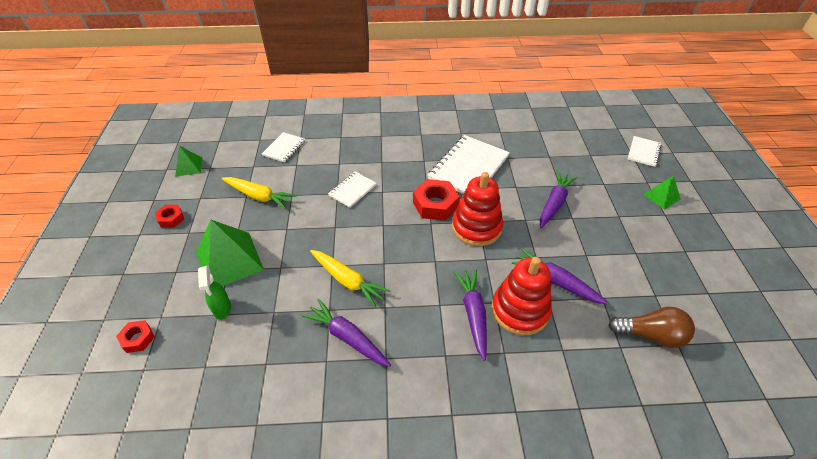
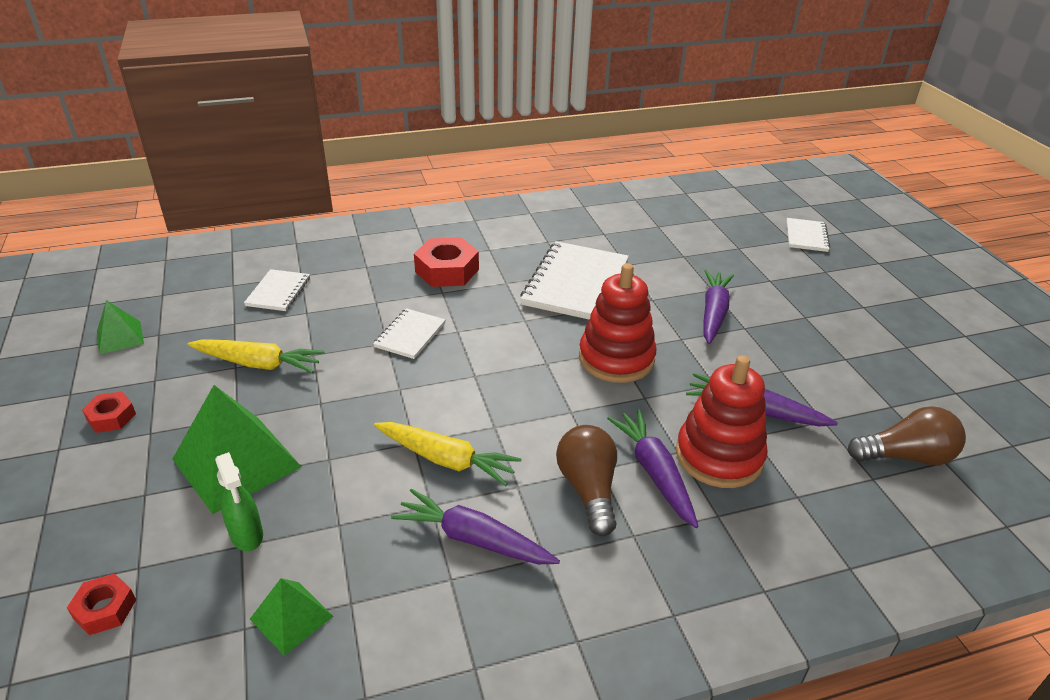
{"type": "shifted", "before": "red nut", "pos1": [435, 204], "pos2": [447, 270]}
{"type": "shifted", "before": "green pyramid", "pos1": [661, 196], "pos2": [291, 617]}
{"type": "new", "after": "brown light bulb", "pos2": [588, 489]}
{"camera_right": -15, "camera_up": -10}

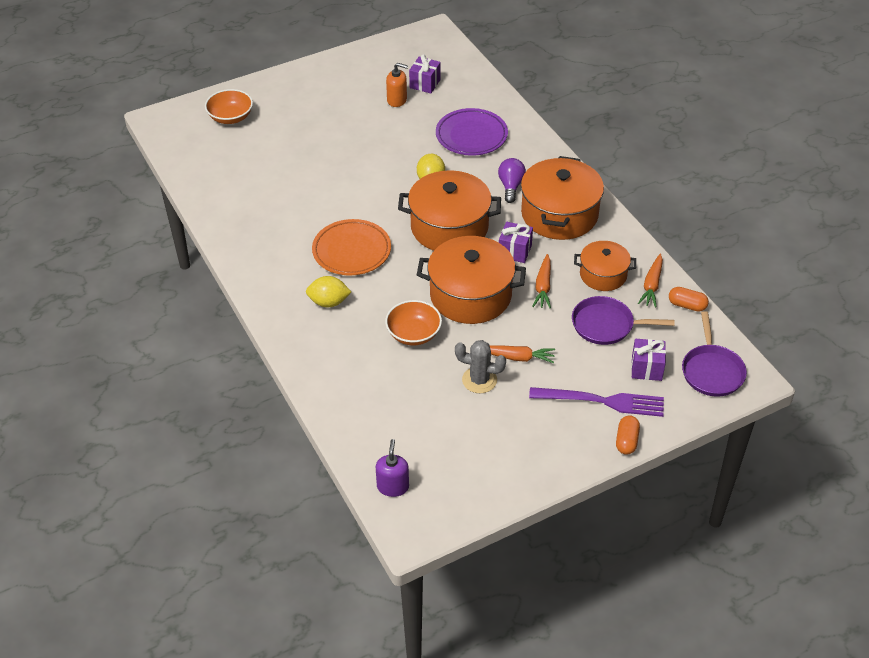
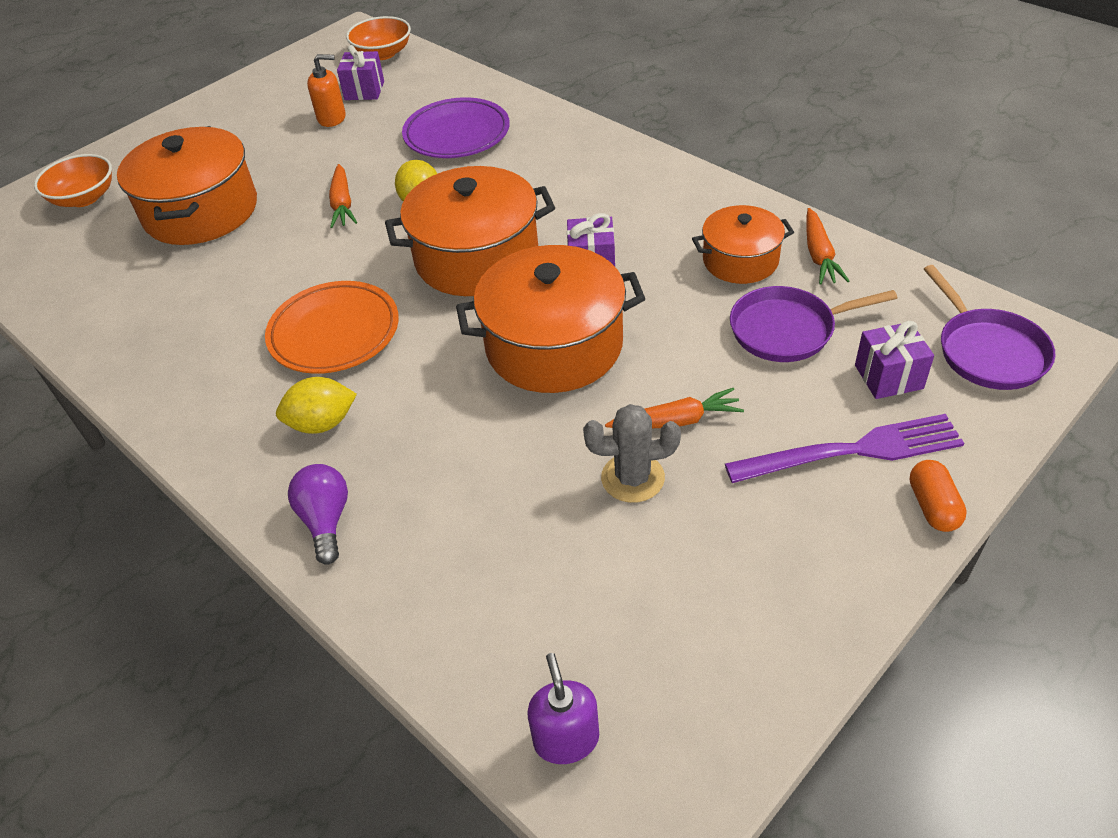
{"type": "shifted", "before": "orange bowl", "pos1": [413, 334], "pos2": [382, 53]}
{"type": "shifted", "before": "purple light bulb", "pos1": [511, 186], "pos2": [326, 520]}
{"type": "shifted", "before": "orange pot", "pos1": [559, 214], "pos2": [201, 211]}
{"type": "shifted", "before": "orange carrot", "pos1": [543, 286], "pos2": [342, 203]}
{"type": "gone", "before": "orange capsule", "pos1": [687, 305]}
{"camera_right": -15, "camera_up": 0}

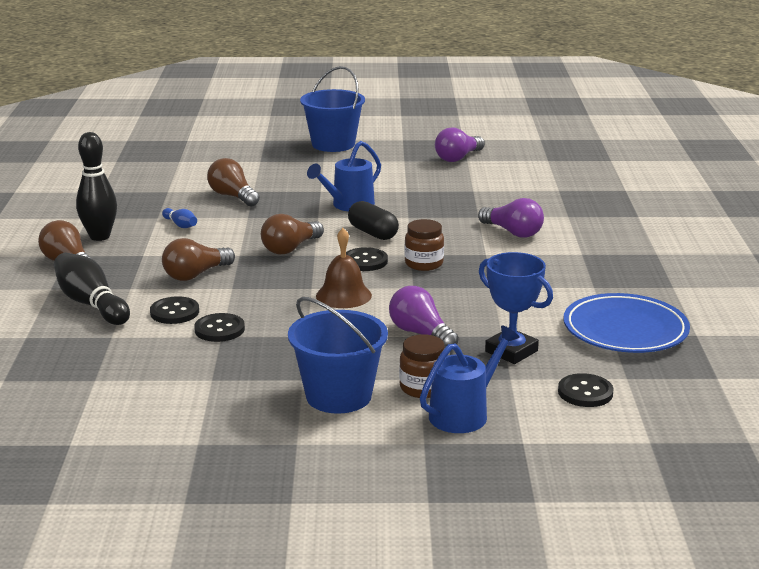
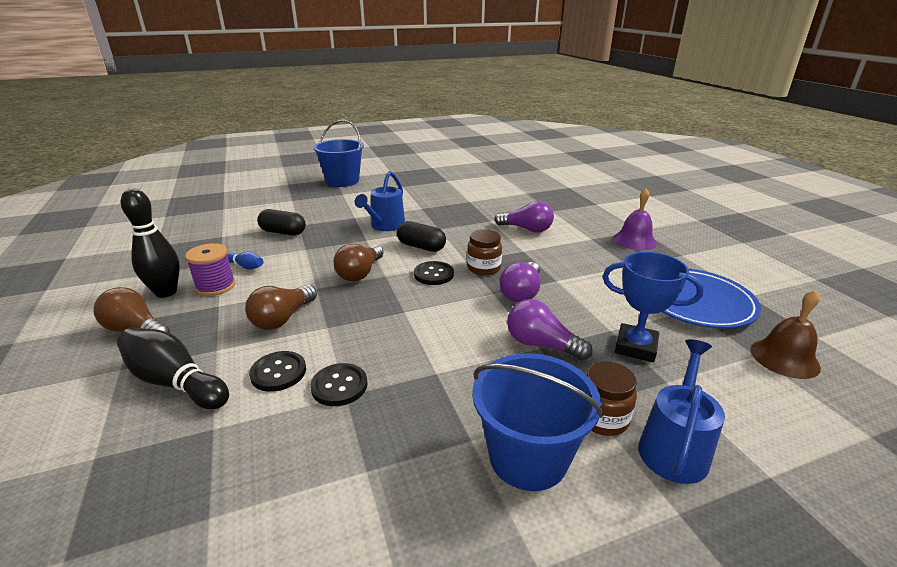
{"type": "swapped", "before": "brown light bulb", "after": "black capsule", "pos1": [233, 196], "pos2": [283, 232]}
{"type": "shifted", "before": "brown bell", "pos1": [343, 295], "pos2": [784, 358]}
{"type": "shifted", "before": "purple light bulb", "pos1": [458, 158], "pos2": [521, 293]}
{"type": "gone", "before": "black button", "pos1": [585, 392]}
{"type": "new", "after": "purple spool", "pos2": [215, 286]}
{"type": "new", "after": "purple bell", "pos2": [634, 240]}
{"camera_right": -20, "camera_up": 5}

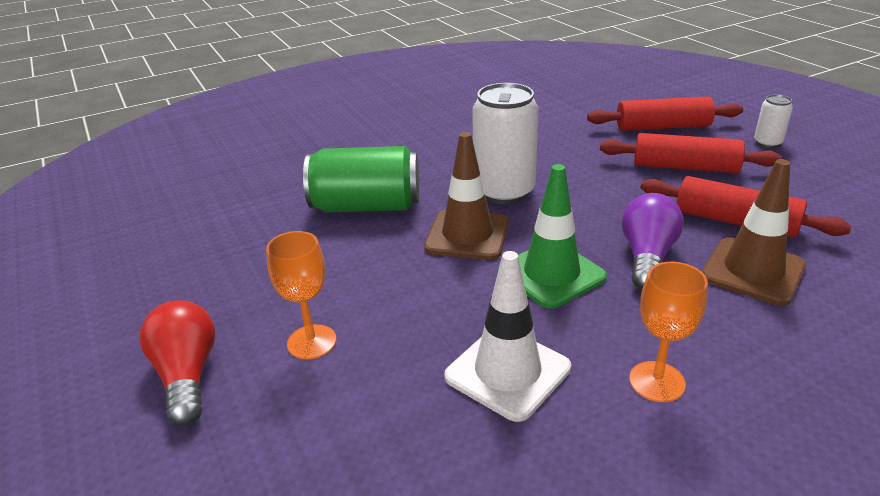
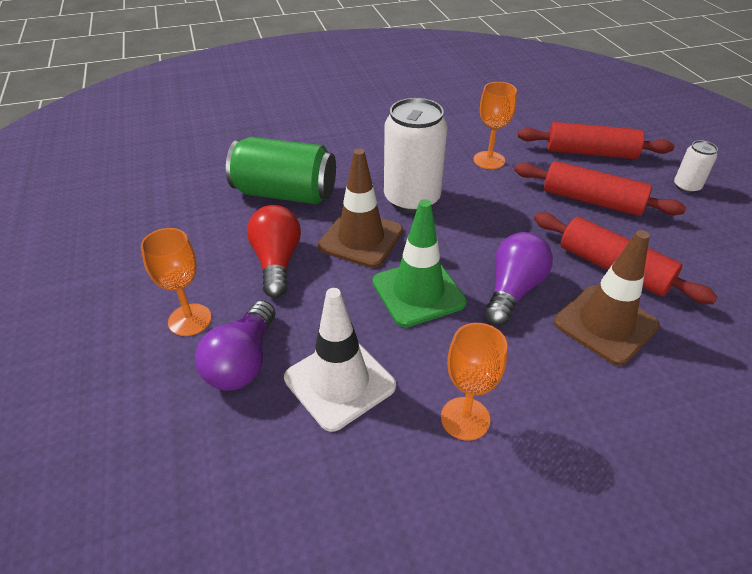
{"type": "shifted", "before": "red light bulb", "pos1": [187, 375], "pos2": [277, 262]}
{"type": "new", "after": "purple light bulb", "pos2": [243, 361]}
{"type": "new", "after": "orange goblet", "pos2": [489, 160]}
{"camera_right": 10, "camera_up": 10}

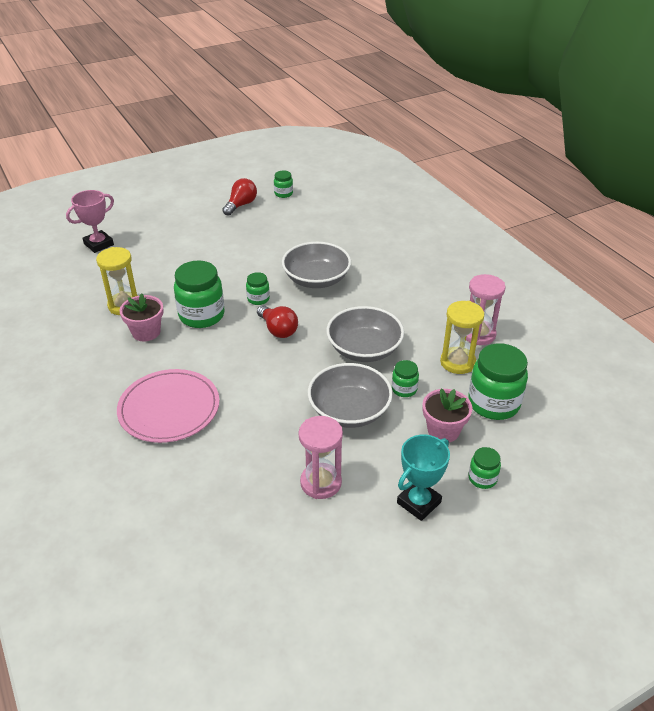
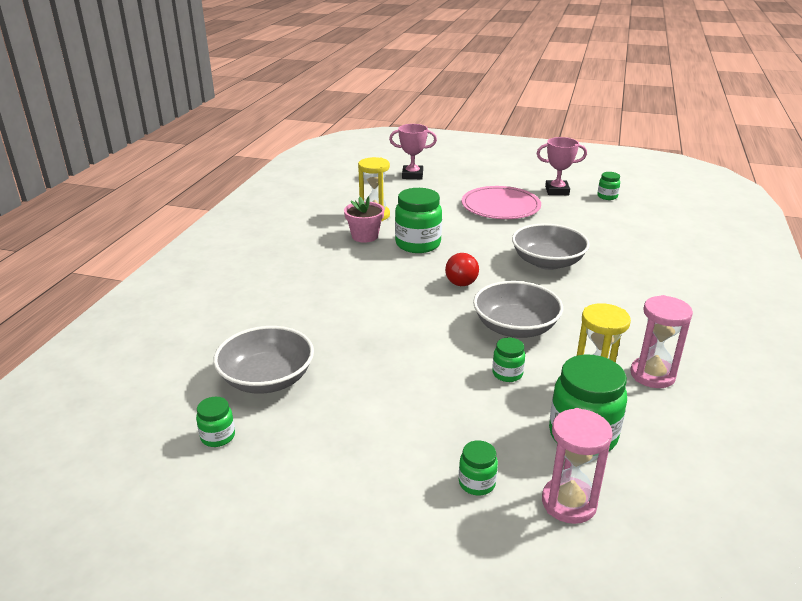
{"type": "shifted", "before": "pink plate", "pos1": [169, 408], "pos2": [500, 206]}
{"type": "swapped", "before": "red light bulb", "after": "pink trophy", "pos1": [241, 205], "pos2": [557, 191]}
{"type": "shifted", "before": "green jar", "pos1": [258, 299], "pos2": [218, 436]}
{"type": "shifted", "before": "pink hourglass", "pos1": [321, 483], "pos2": [569, 503]}
{"type": "shifted", "before": "grey bowl", "pos1": [349, 410], "pos2": [267, 379]}
{"type": "gone", "before": "turquoise trophy", "pos1": [418, 502]}
{"type": "gone", "before": "pink flower pot", "pos1": [443, 430]}
{"camera_right": 45, "camera_up": -10}

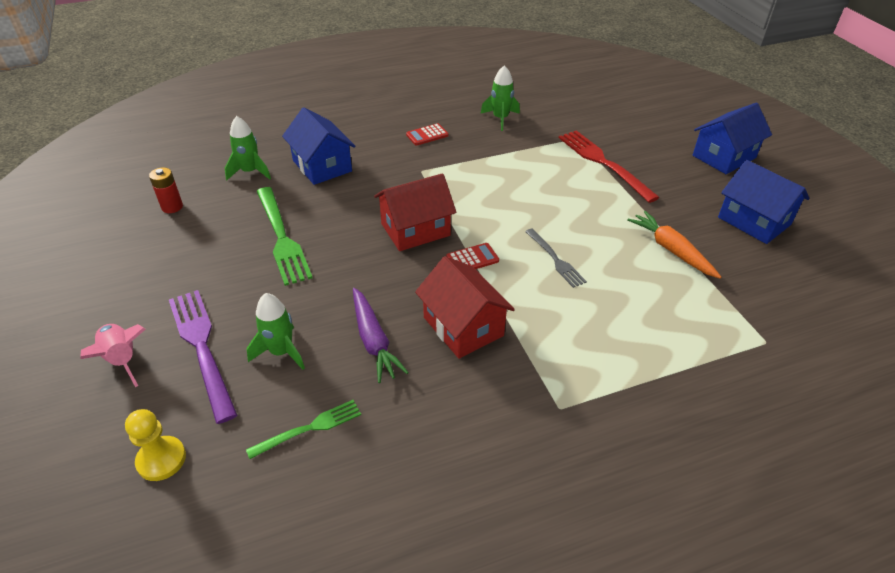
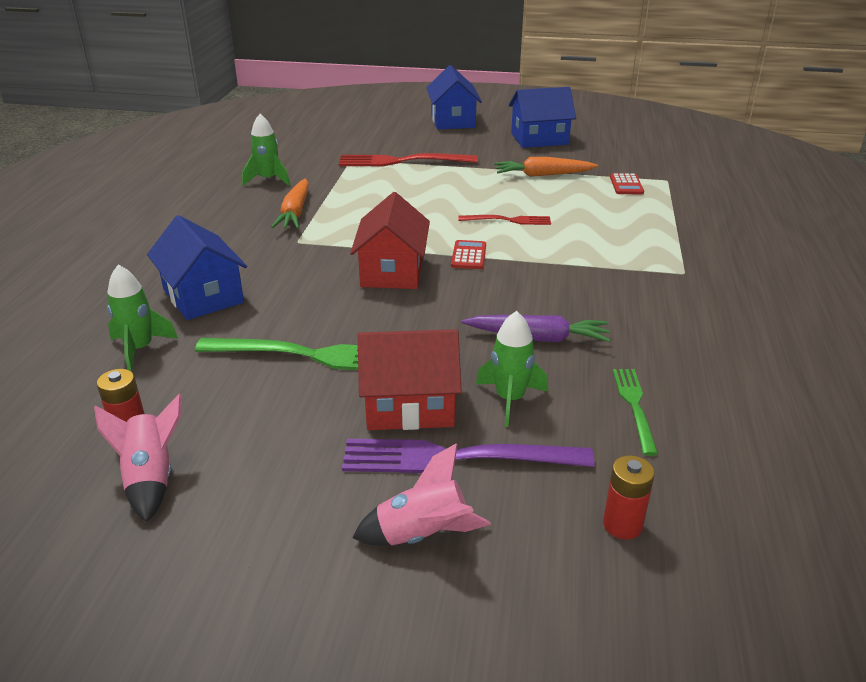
{"type": "swapped", "before": "yellow pawn", "after": "red battery", "pos1": [161, 459], "pos2": [622, 525]}
{"type": "rotated", "before": "blue house", "pos1": [322, 166], "pos2": [203, 296], "turn": 60}
{"type": "shifted", "before": "red calculator", "pos1": [427, 135], "pos2": [626, 185]}
{"type": "shifted", "before": "red house", "pos1": [463, 326], "pos2": [409, 405]}
{"type": "repainted", "before": "grey fork", "after": "red fork", "pos1": [555, 260], "pos2": [508, 220]}
{"type": "new", "after": "pink rocket", "pos2": [151, 478]}
{"type": "new", "after": "orange carrot", "pos2": [295, 213]}
{"camera_right": -60, "camera_up": -10}

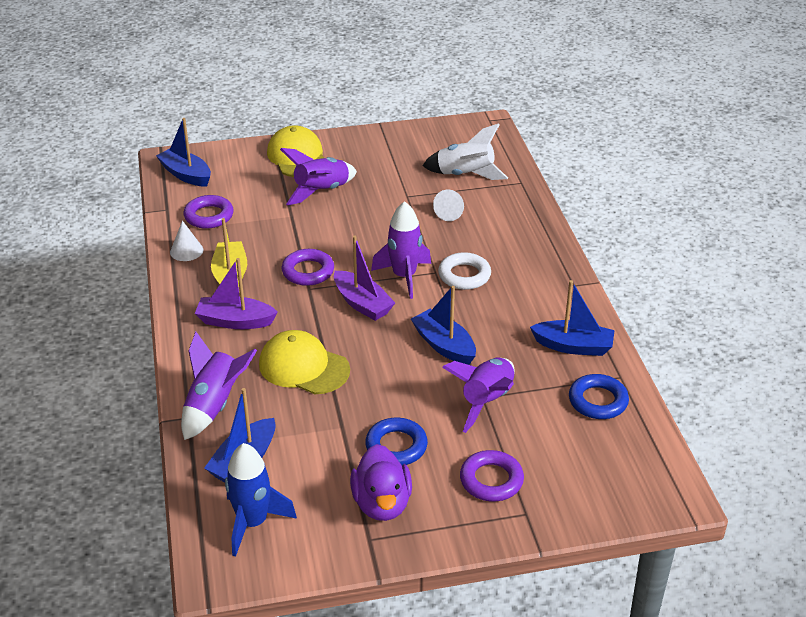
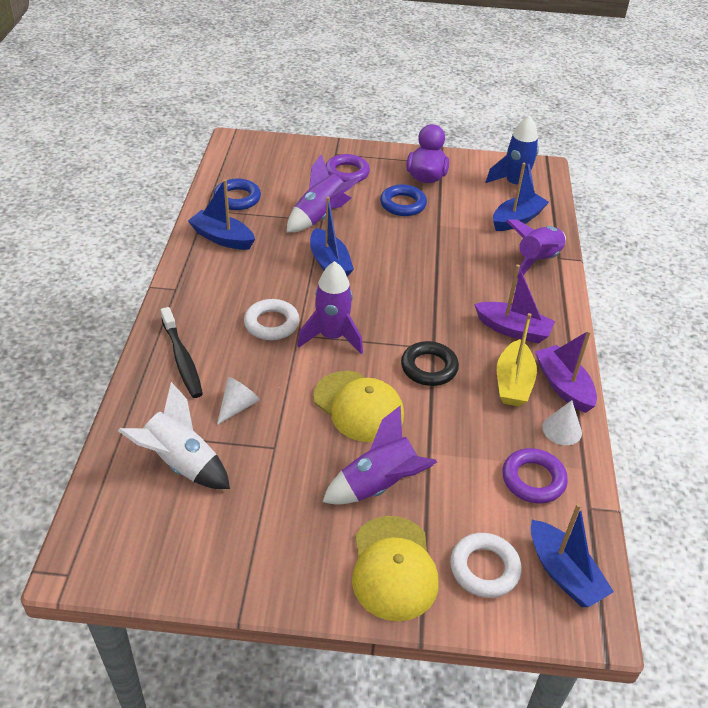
{"type": "shifted", "before": "yellow cap", "pos1": [303, 367], "pos2": [358, 406]}
{"type": "repainted", "before": "purple ring", "after": "black ring", "pos1": [308, 271], "pos2": [429, 367]}
{"type": "shifted", "before": "purple boat", "pos1": [362, 304], "pos2": [563, 386]}
{"type": "new", "after": "black toothbrush", "pos2": [182, 359]}
{"type": "new", "after": "white ring", "pos2": [484, 568]}
{"camera_right": -165, "camera_up": 5}

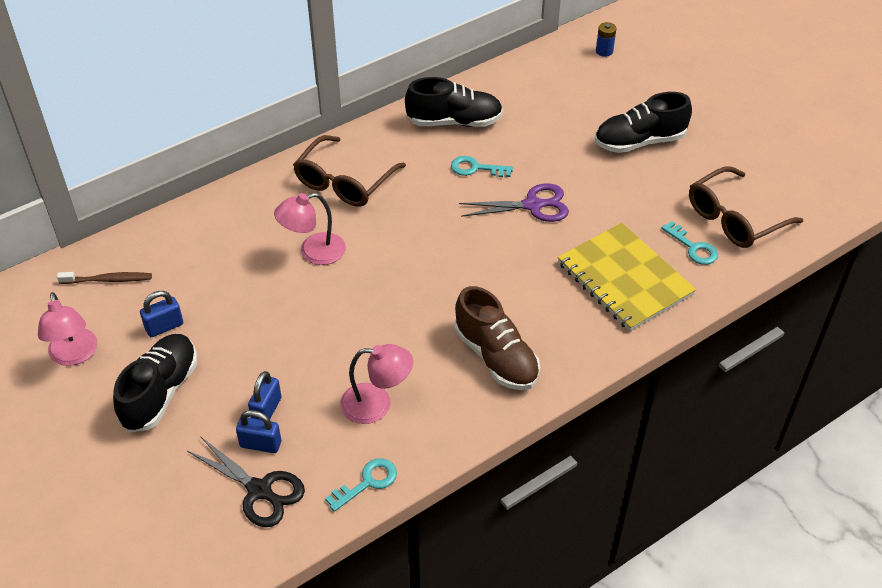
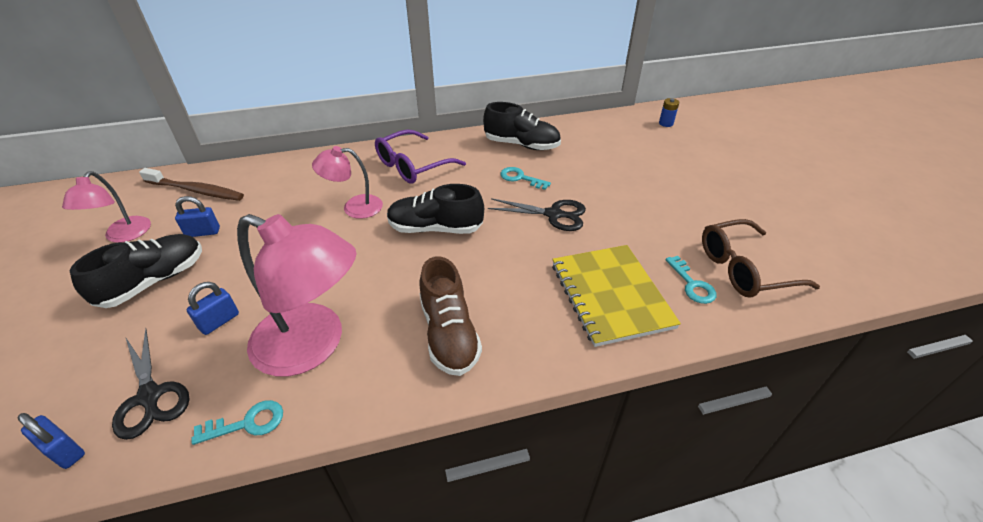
{"type": "scaled", "before": "brown toothbrush", "pos1": [108, 280], "pos2": [196, 190], "scale": 1.54}
{"type": "shifted", "before": "blue padlock", "pos1": [260, 444], "pos2": [65, 451]}
{"type": "repainted", "before": "brown glasses", "after": "purple glasses", "pos1": [344, 182], "pos2": [413, 166]}
{"type": "scaled", "before": "pink lamp", "pos1": [377, 404], "pos2": [313, 345], "scale": 1.82}
{"type": "repainted", "before": "purple scissors", "after": "black scissors", "pos1": [532, 205], "pos2": [553, 214]}
{"type": "shifted", "before": "black shoe", "pos1": [639, 142], "pos2": [435, 228]}
{"camera_right": 20, "camera_up": -5}

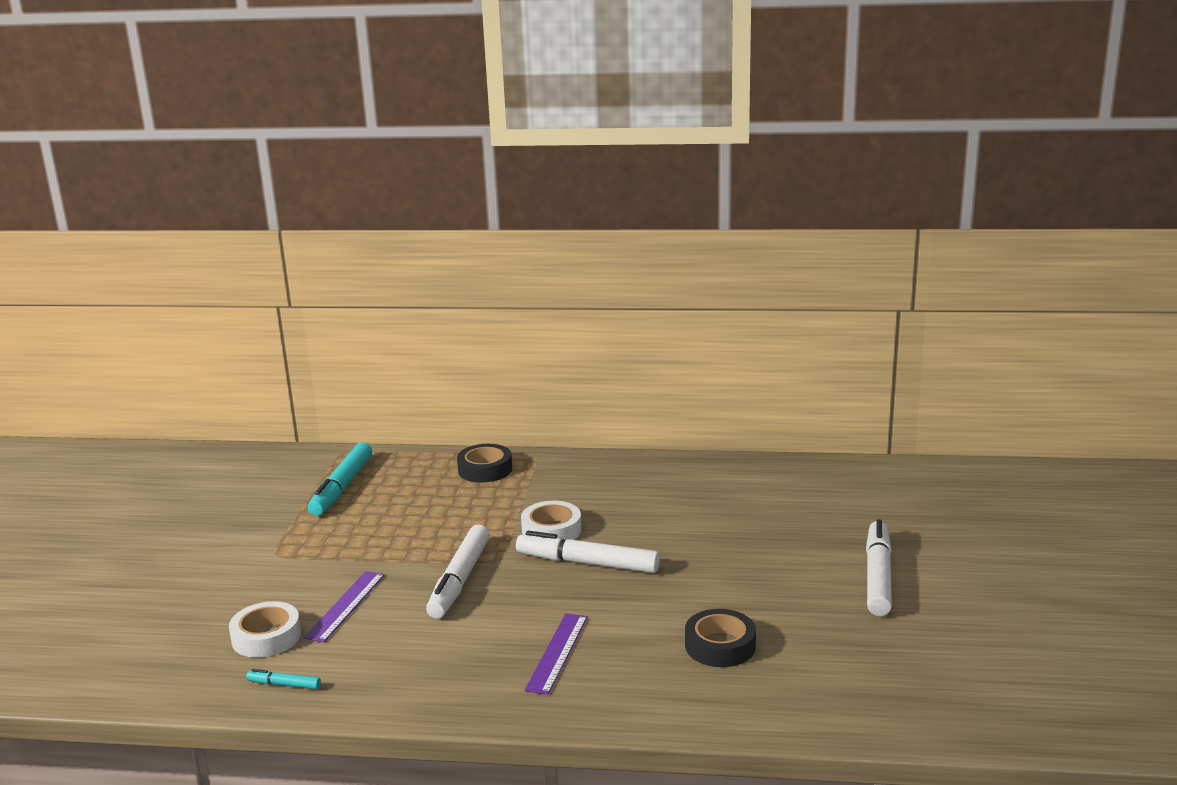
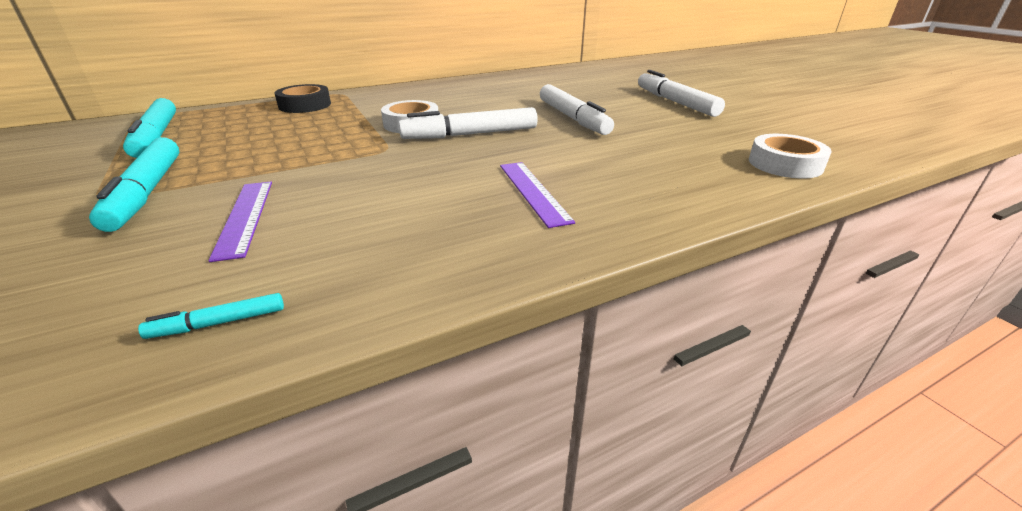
{"type": "shifted", "before": "white tape", "pos1": [266, 637], "pos2": [785, 164]}
{"type": "shifted", "before": "white marker", "pos1": [459, 580], "pos2": [572, 118]}
{"type": "gone", "before": "black tape", "pos1": [720, 646]}
{"type": "new", "after": "turquoise marker", "pos2": [146, 192]}
{"camera_right": -35, "camera_up": 10}

